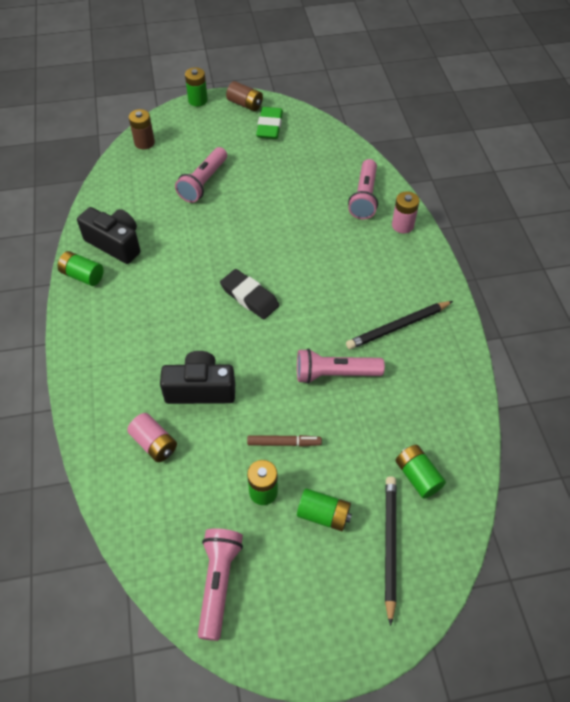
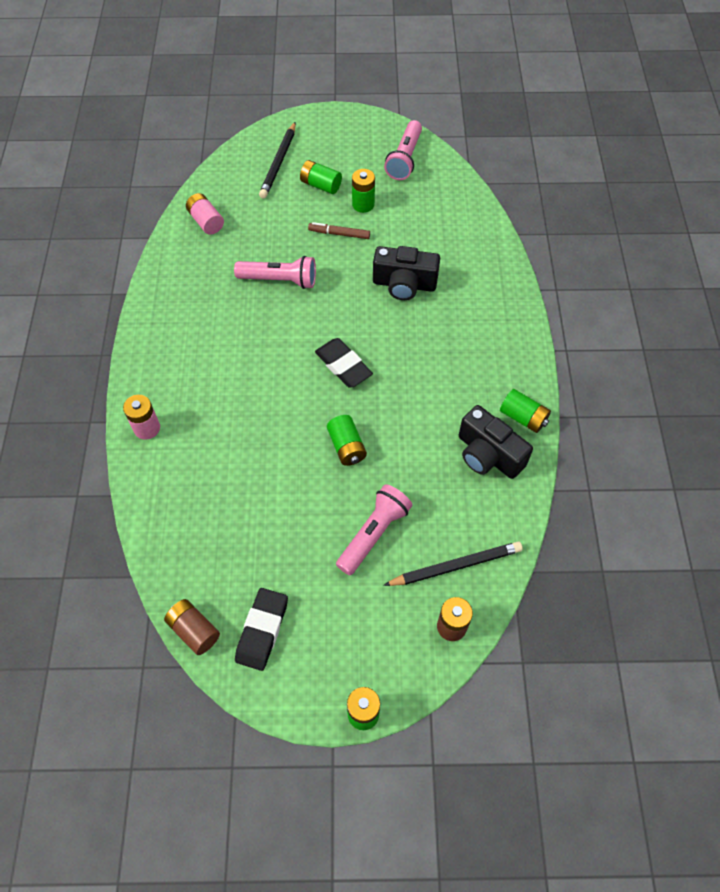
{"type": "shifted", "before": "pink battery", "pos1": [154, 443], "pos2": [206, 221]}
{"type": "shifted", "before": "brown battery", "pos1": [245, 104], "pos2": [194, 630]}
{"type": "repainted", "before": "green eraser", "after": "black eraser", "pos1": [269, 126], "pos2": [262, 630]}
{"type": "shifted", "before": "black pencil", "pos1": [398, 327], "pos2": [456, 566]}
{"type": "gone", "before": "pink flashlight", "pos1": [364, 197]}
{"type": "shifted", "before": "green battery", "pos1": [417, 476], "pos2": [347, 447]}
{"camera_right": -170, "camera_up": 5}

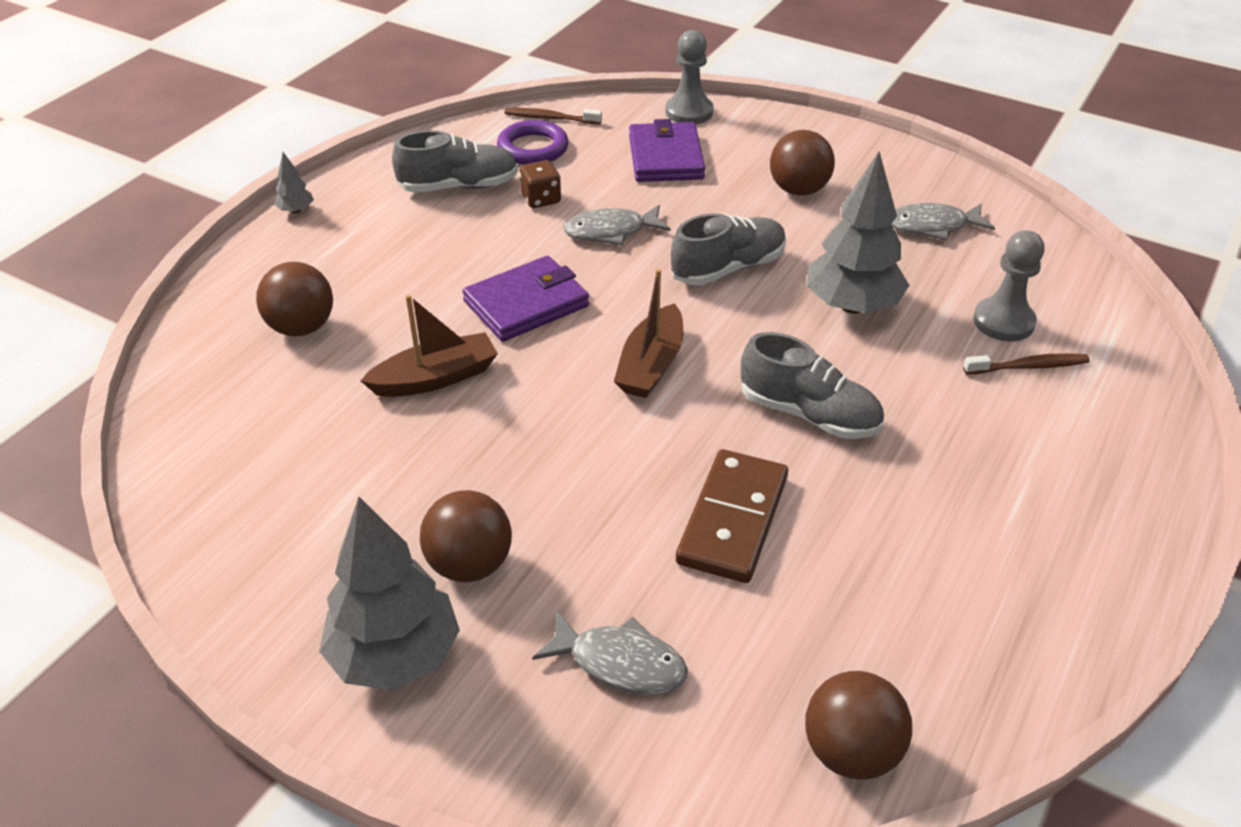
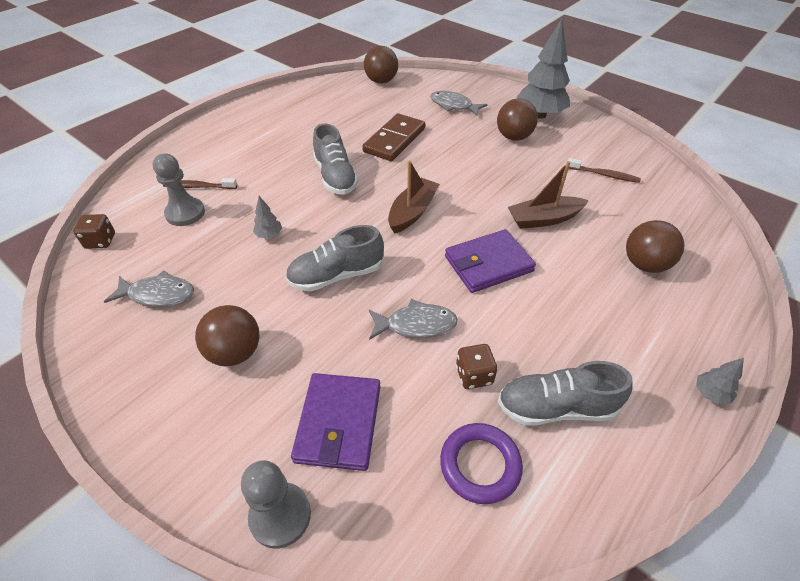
{"type": "shifted", "before": "brown toothbrush", "pos1": [550, 118], "pos2": [604, 175]}
{"type": "rotated", "before": "grey shoe", "pos1": [809, 414], "pos2": [335, 177], "turn": -150}
{"type": "scaled", "before": "grey tree", "pos1": [852, 306], "pos2": [269, 235], "scale": 0.42}
{"type": "new", "after": "brown dice", "pos2": [100, 241]}
{"camera_right": -170, "camera_up": 5}

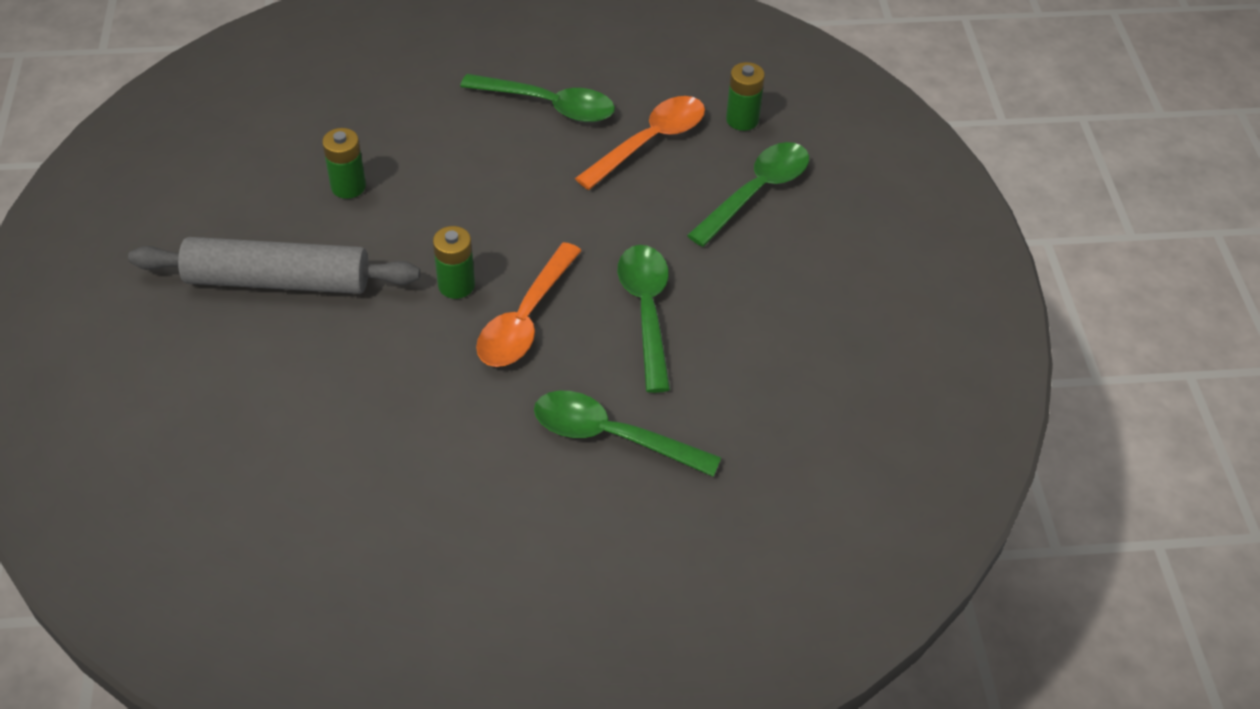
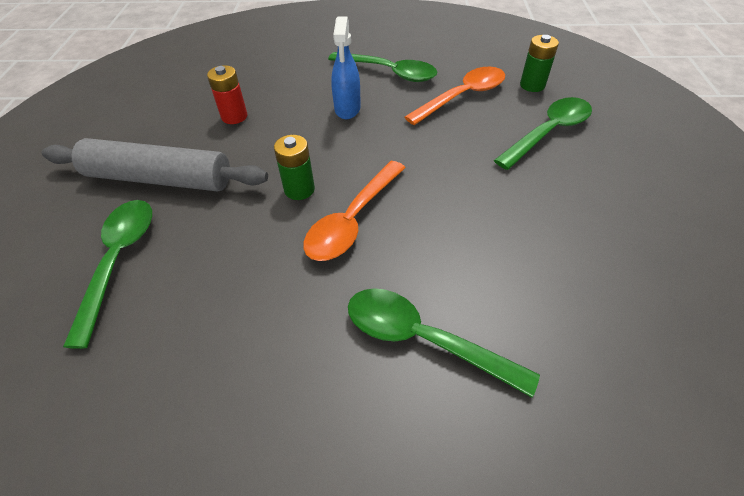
{"type": "repainted", "before": "green battery", "after": "red battery", "pos1": [348, 186], "pos2": [234, 116]}
{"type": "shifted", "before": "green spoon", "pos1": [646, 311], "pos2": [119, 261]}
{"type": "new", "after": "blue spray bottle", "pos2": [347, 109]}
{"camera_right": 10, "camera_up": 0}

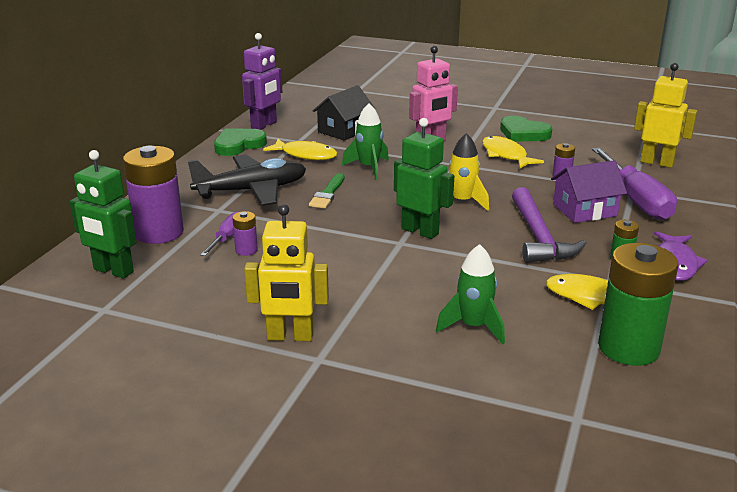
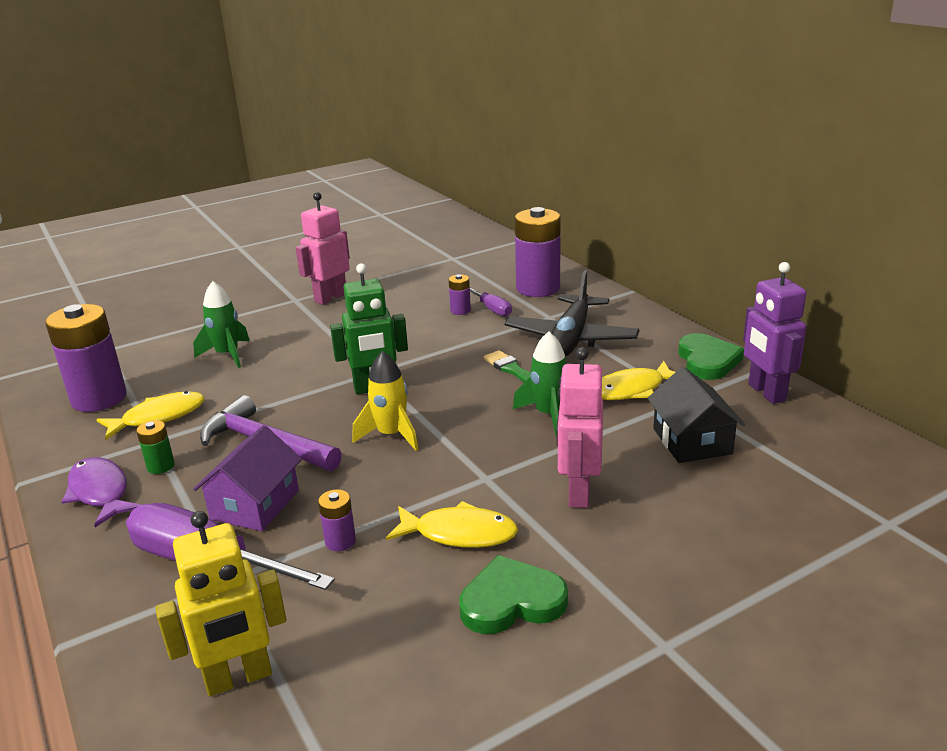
{"type": "gone", "before": "green robot", "pos1": [113, 271]}
{"type": "repainted", "before": "yellow robot", "after": "pink robot", "pos1": [290, 336], "pos2": [330, 298]}
{"type": "repainted", "before": "green battery", "after": "purple battery", "pos1": [628, 348], "pos2": [99, 398]}
{"camera_right": 130, "camera_up": 0}

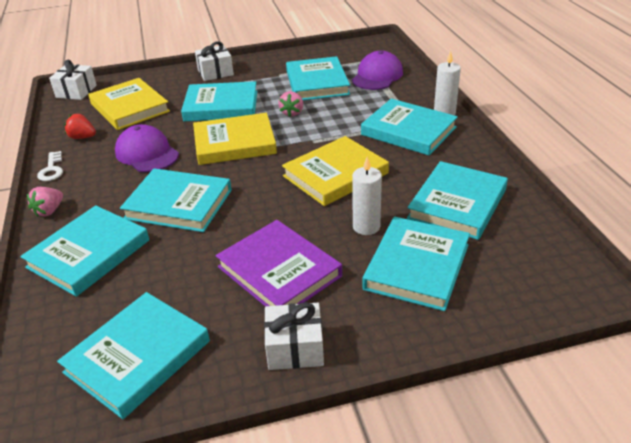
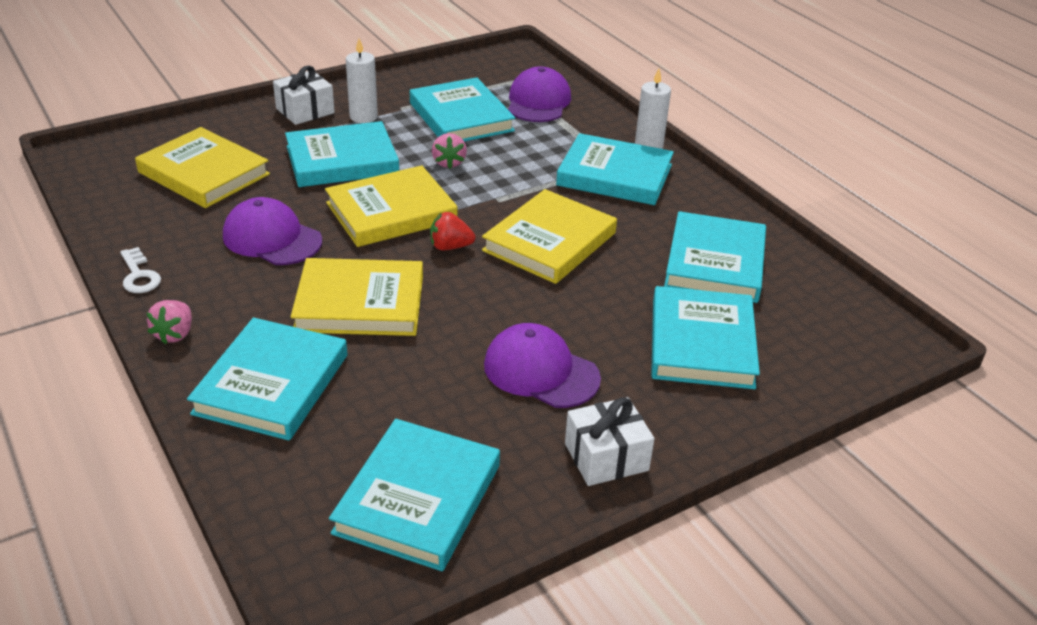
{"type": "gone", "before": "white gift", "pos1": [76, 91]}
{"type": "shifted", "before": "red strawberry", "pos1": [82, 137], "pos2": [450, 247]}
{"type": "repainted", "before": "turquoise book", "after": "yellow book", "pos1": [178, 204], "pos2": [360, 303]}
{"type": "swapped", "before": "purple book", "after": "purple cap", "pos1": [279, 271], "pos2": [541, 371]}
{"type": "shifted", "before": "white candle", "pos1": [366, 226], "pos2": [363, 117]}
{"camera_right": -20, "camera_up": 0}

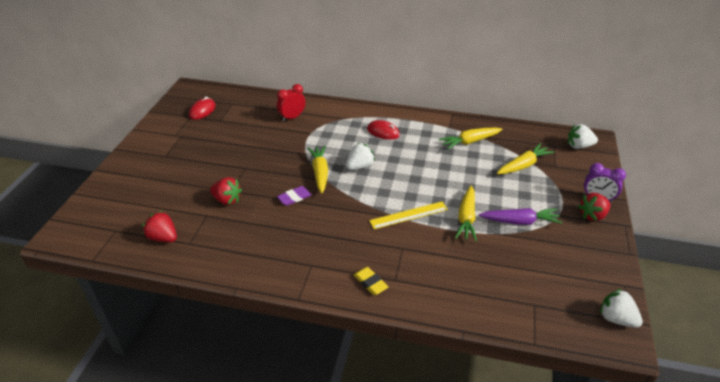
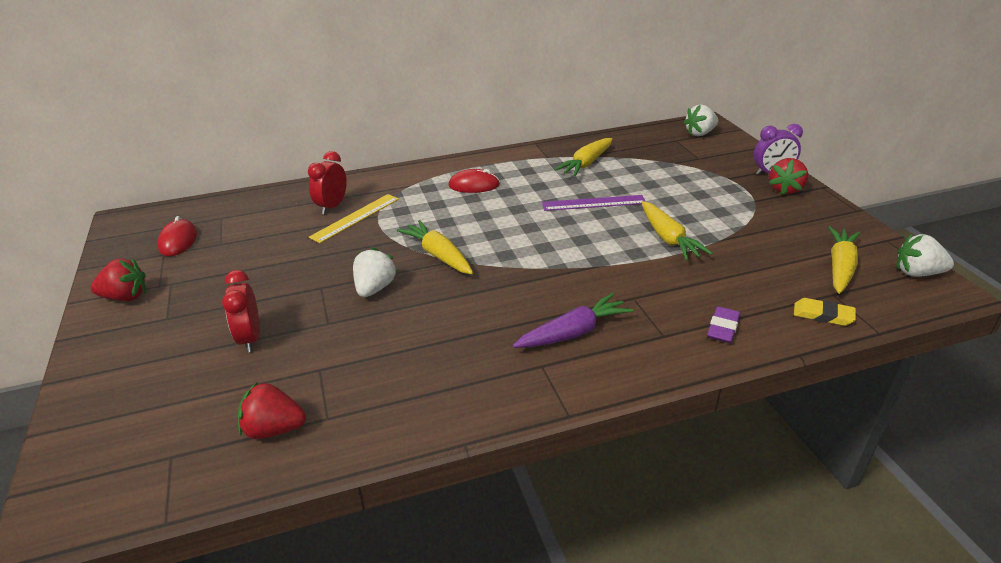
{"type": "shifted", "before": "red strawberry", "pos1": [227, 200], "pos2": [125, 297]}
{"type": "shifted", "before": "purple eraser", "pos1": [294, 197], "pos2": [723, 328]}
{"type": "shifted", "before": "white strawberry", "pos1": [359, 166], "pos2": [375, 288]}
{"type": "shifted", "before": "yellow eraser", "pos1": [370, 283], "pos2": [823, 315]}
{"type": "shifted", "before": "yellow ruler", "pos1": [408, 215], "pos2": [355, 217]}
{"type": "shifted", "before": "purple carrot", "pos1": [520, 221], "pos2": [573, 332]}
{"type": "shifted", "before": "yellow carrot", "pos1": [523, 165], "pos2": [840, 267]}
{"type": "new", "after": "red clock", "pos2": [250, 338]}
{"type": "new", "after": "purple ruler", "pos2": [593, 203]}
{"camera_right": -30, "camera_up": -5}

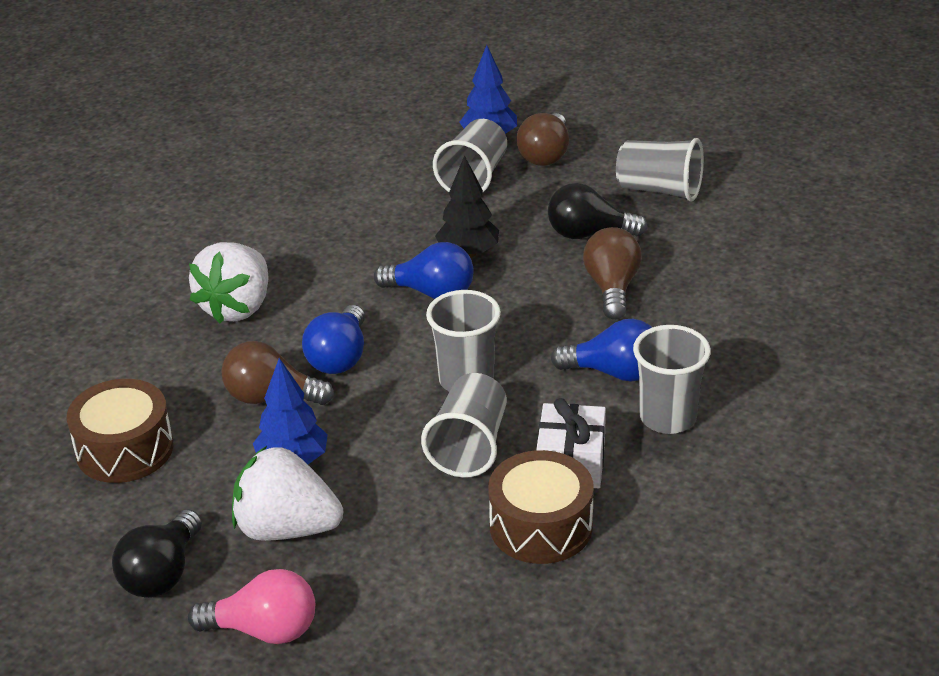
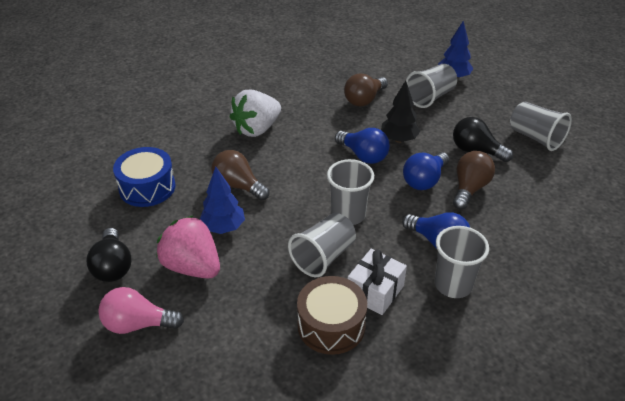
{"type": "repainted", "before": "brown drum", "after": "blue drum", "pos1": [125, 449], "pos2": [147, 187]}
{"type": "rotated", "before": "black light bulb", "pos1": [162, 574], "pos2": [113, 266], "turn": -60}
{"type": "rotated", "before": "pink light bulb", "pos1": [264, 630], "pos2": [138, 324], "turn": 150}
{"type": "repainted", "before": "white strawberry", "after": "pink strawberry", "pos1": [286, 528], "pos2": [192, 266]}
{"type": "shifted", "before": "blue light bulb", "pos1": [339, 357], "pos2": [424, 180]}
{"type": "shifted", "before": "brown light bulb", "pos1": [545, 155], "pos2": [364, 100]}
{"camera_right": 25, "camera_up": 5}

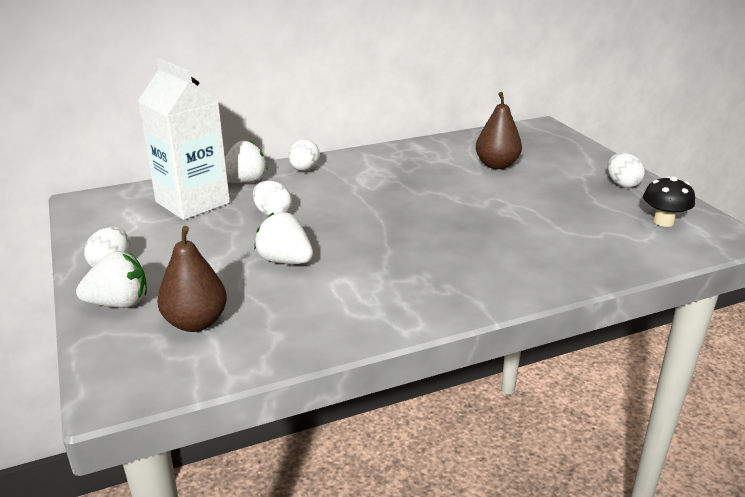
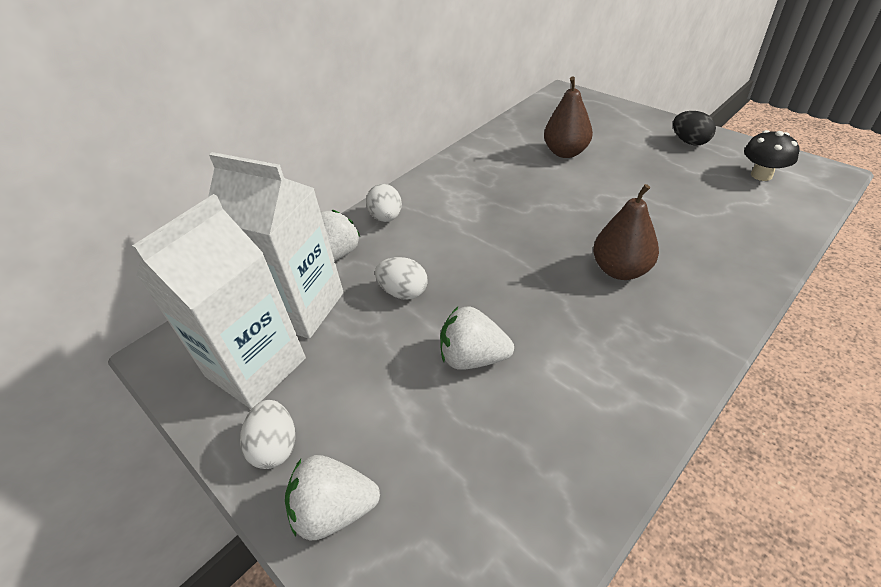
{"type": "rotated", "before": "white strawberry", "pos1": [119, 303], "pos2": [335, 510], "turn": -150}
{"type": "shifted", "before": "brown pear", "pos1": [196, 323], "pos2": [620, 270]}
{"type": "repainted", "before": "white egg", "after": "black egg", "pos1": [622, 184], "pos2": [689, 142]}
{"type": "new", "after": "white carton", "pos2": [256, 367]}
{"camera_right": -20, "camera_up": 15}

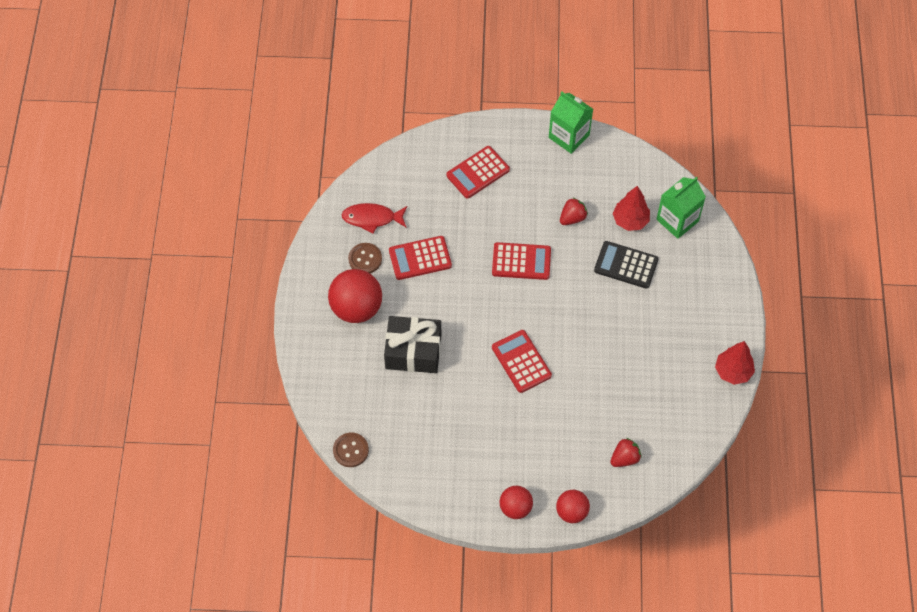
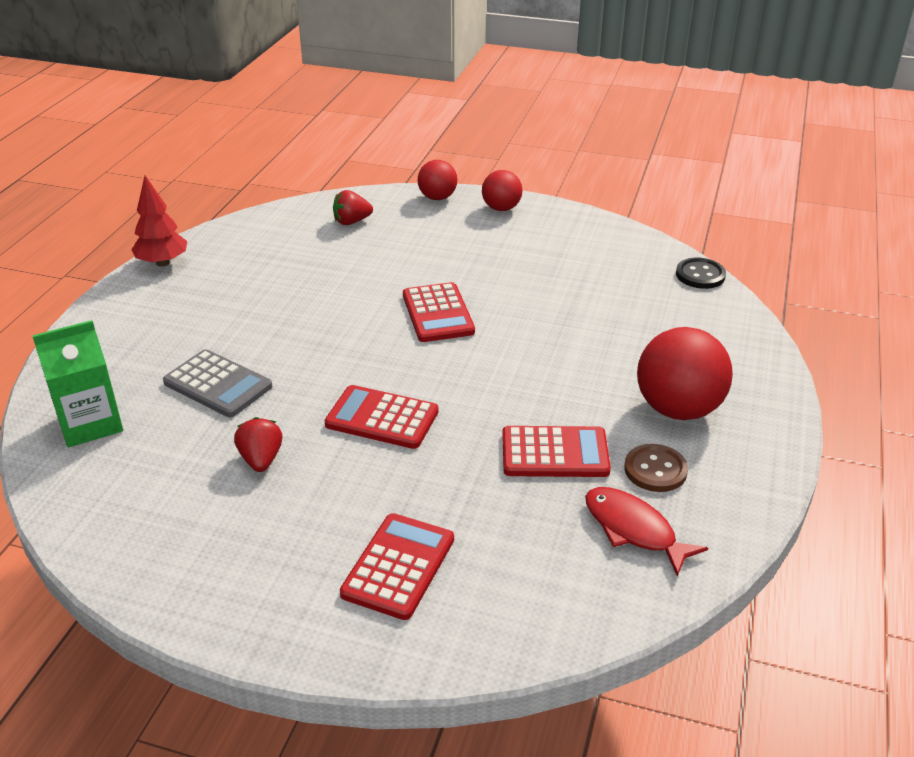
{"type": "repainted", "before": "brown button", "after": "black button", "pos1": [350, 450], "pos2": [700, 275]}
{"type": "rotated", "before": "red fish", "pos1": [372, 218], "pos2": [634, 529], "turn": -150}
{"type": "gone", "before": "black gift", "pos1": [413, 351]}
{"type": "rotated", "before": "red calculator", "pos1": [478, 172], "pos2": [398, 566], "turn": -45}
{"type": "gone", "before": "green carton", "pos1": [569, 136]}
{"type": "rotated", "before": "red strawberry", "pos1": [572, 218], "pos2": [261, 459], "turn": 105}
{"type": "repainted", "before": "black calculator", "after": "grey calculator", "pos1": [626, 265], "pos2": [218, 384]}
{"type": "gone", "before": "red tree", "pos1": [630, 220]}
{"camera_right": -165, "camera_up": -25}

